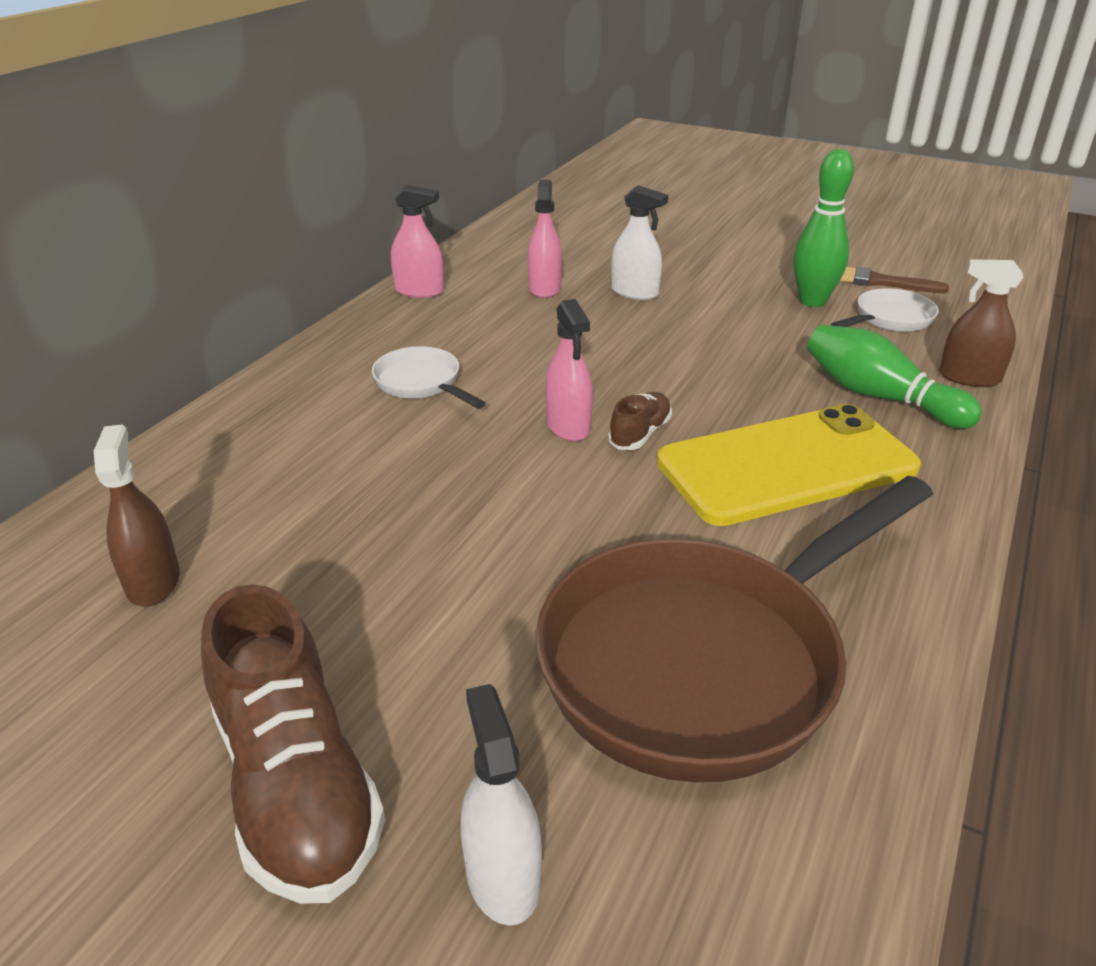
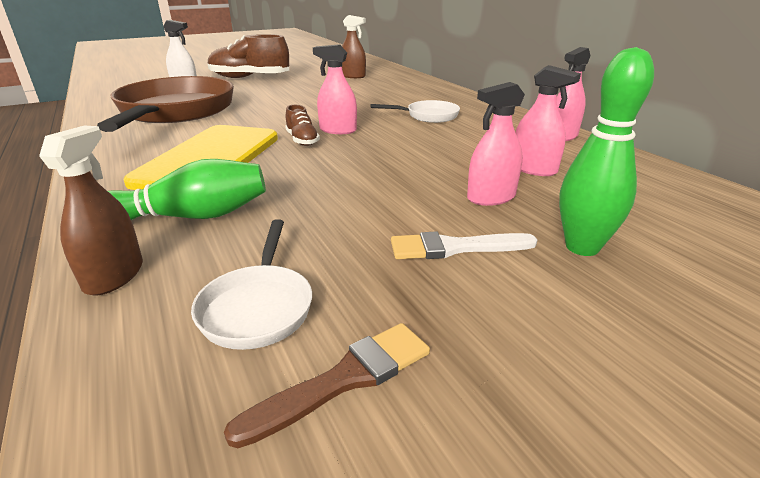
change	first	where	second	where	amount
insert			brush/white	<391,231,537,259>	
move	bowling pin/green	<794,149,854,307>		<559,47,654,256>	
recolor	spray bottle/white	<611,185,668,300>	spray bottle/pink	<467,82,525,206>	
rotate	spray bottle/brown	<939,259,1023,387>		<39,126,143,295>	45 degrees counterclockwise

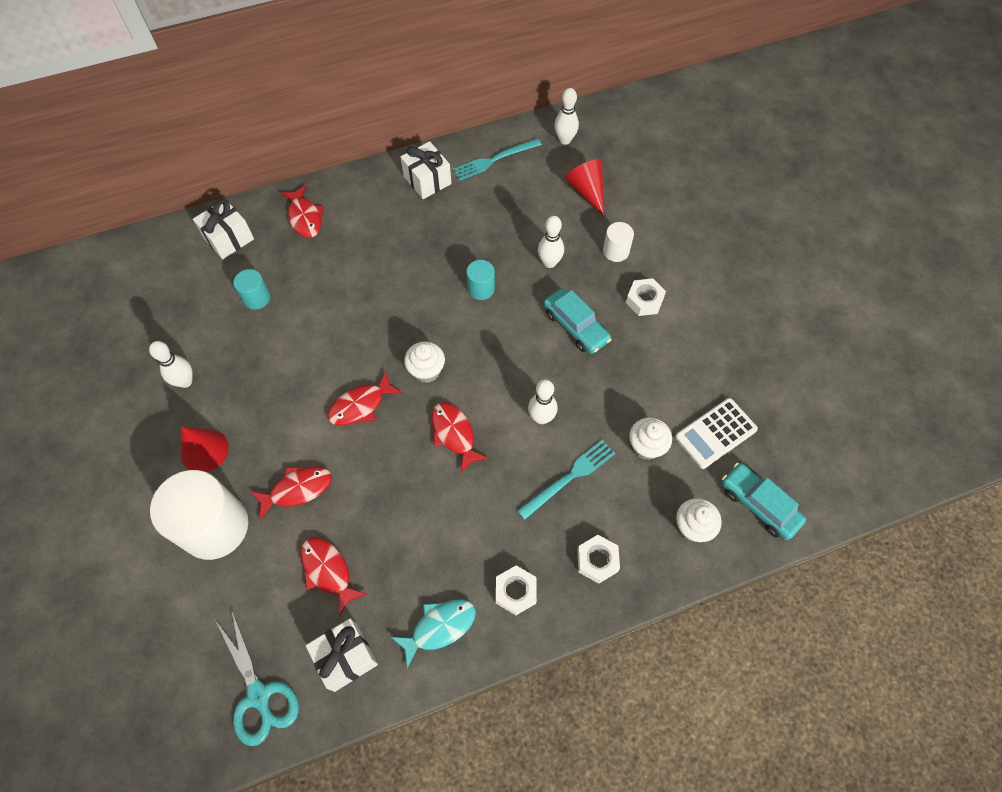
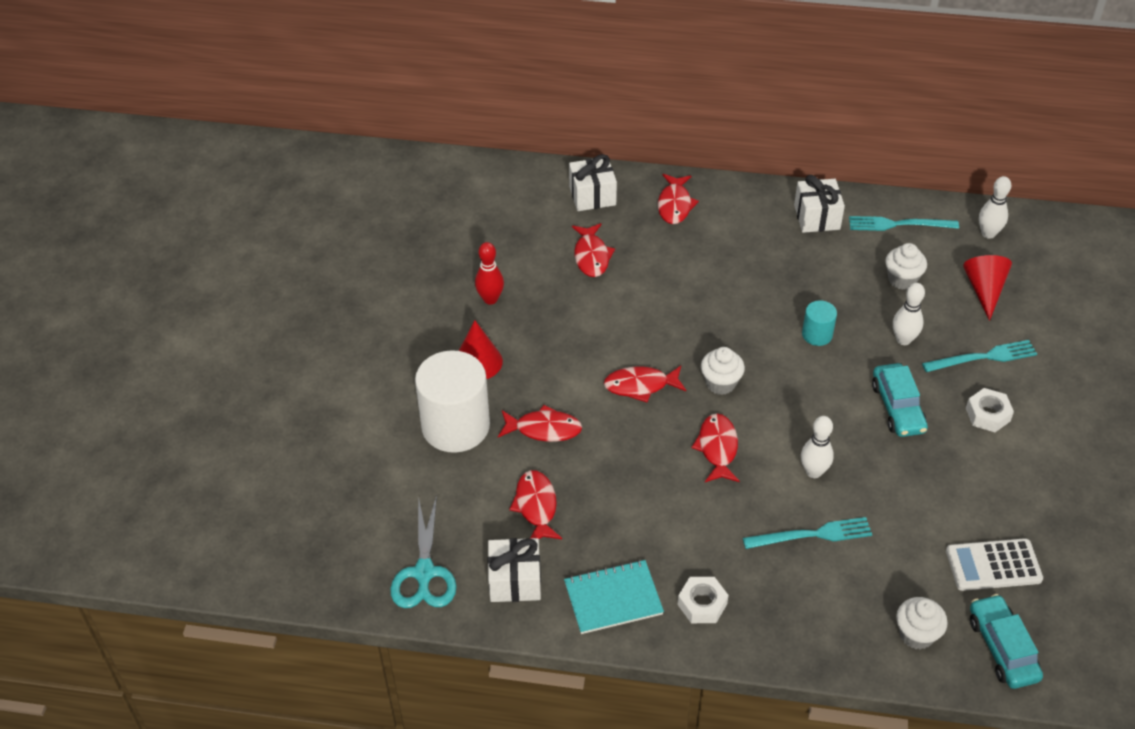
change	first	where	second	where	amount
delete	nut/white	<577,535,620,584>			
move	cupcake/white	<629,417,672,460>		<885,243,927,290>	
replace	cylinder/turquoise	<234,269,270,310>	fish/red	<572,223,615,277>	
replace	fish/turquoise	<391,599,476,669>	notebook/turquoise	<564,560,664,634>	
replace	cylinder/white	<603,222,634,262>	fork/turquoise	<922,340,1037,372>	
recolor	bowling pin/white	<149,341,193,388>	bowling pin/red	<475,242,504,305>	

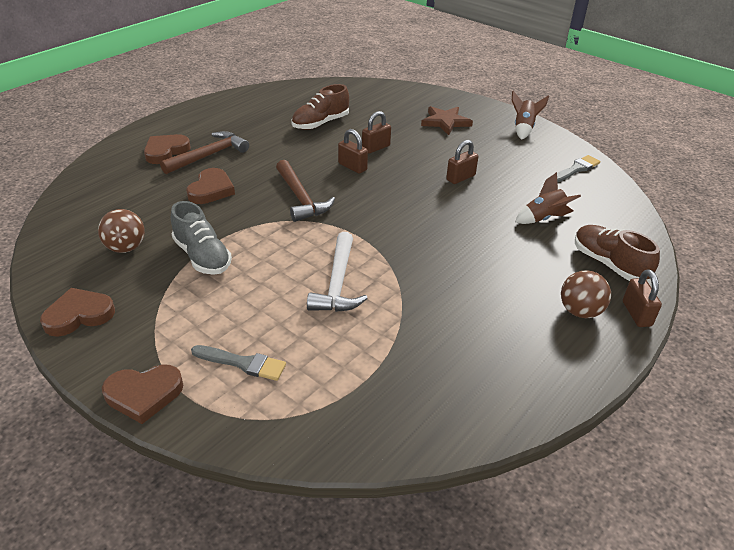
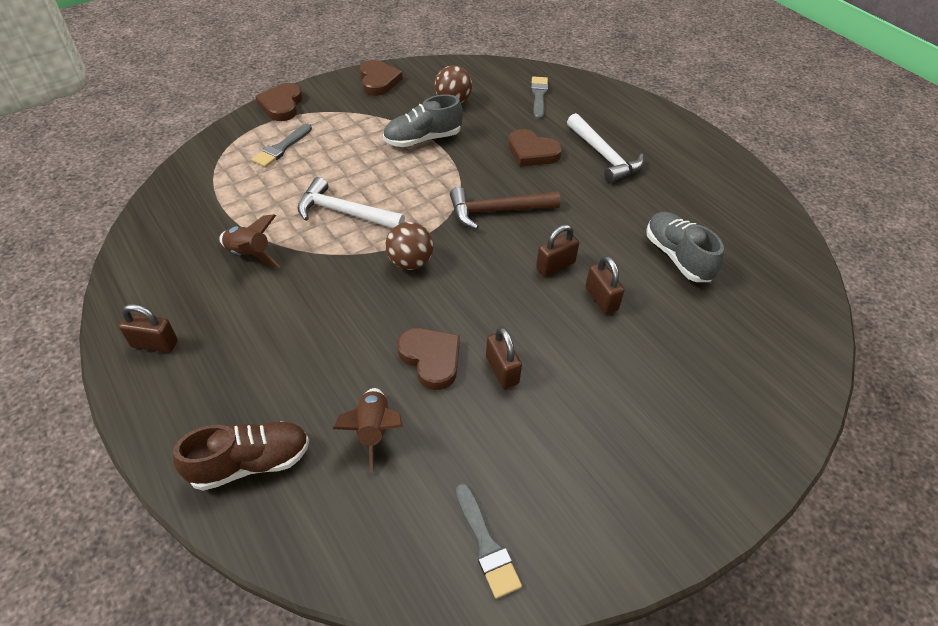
change	first	where	second	where	amount
delete	star/brown	<421,106,473,135>			
insert			brush/grey	<531,77,548,120>	
move	heart/brown	<144,134,191,164>		<397,328,460,390>	
move	rocket/brown	<512,91,549,140>		<219,214,280,268>	
move	ball/brown	<561,270,611,318>		<385,222,433,270>	
move	padlock/brown	<623,269,662,327>		<119,304,178,353>	
recolor	hammer/brown	<160,131,249,174>	hammer/white	<567,113,644,183>	
recolor	shoe/brown	<291,84,349,130>	shoe/grey	<647,212,724,282>	

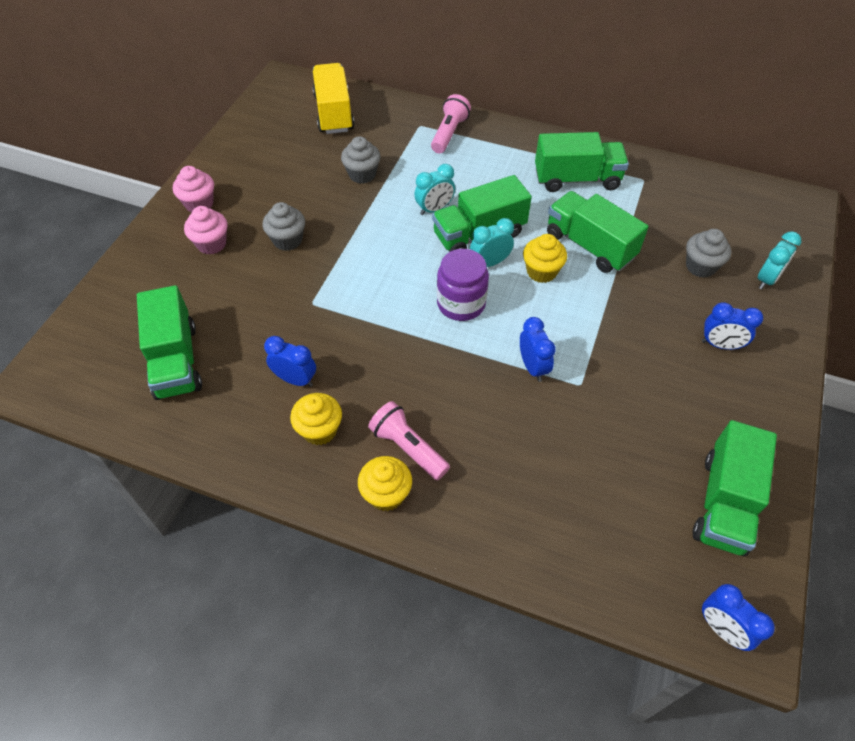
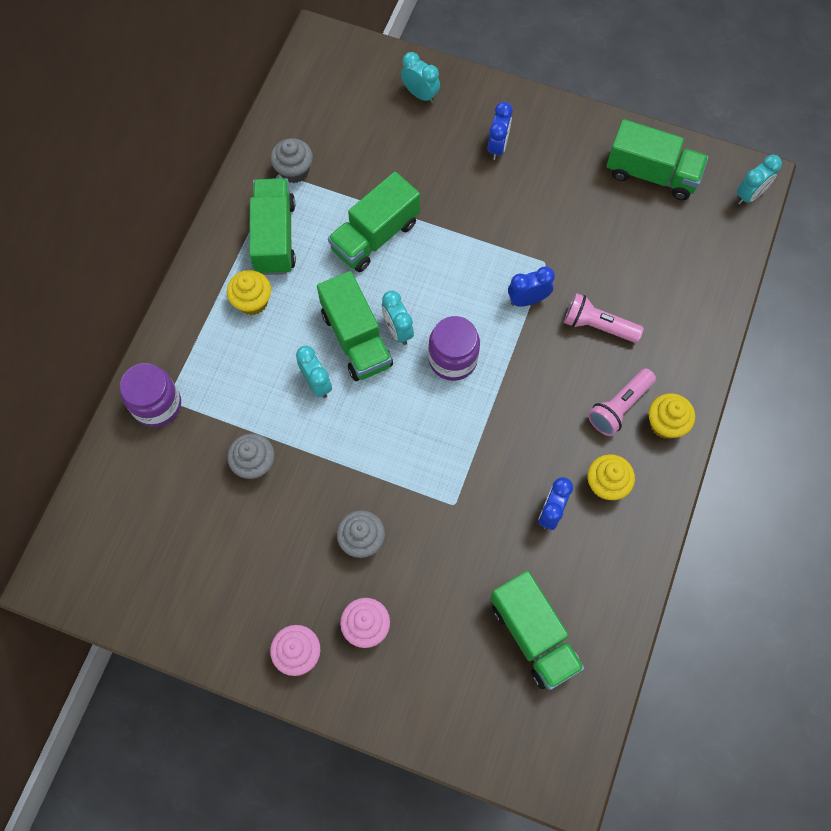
change	first	where	second	where	amount
delete	truck/yellow	<313,63,355,134>			
insert			jar/purple	<120,363,181,427>	
move	flashlight/pink	<431,94,471,153>		<564,293,644,343>	
move	cupcake/yellow	<523,234,567,283>		<227,270,271,315>	
move	cupcake/grey	<686,229,731,278>		<270,138,313,183>	
recolor	clock/blue	<702,584,775,651>	clock/turquoise	<737,155,782,205>	
rotate	truck/green	<137,285,202,400>		<490,571,585,690>	75 degrees clockwise

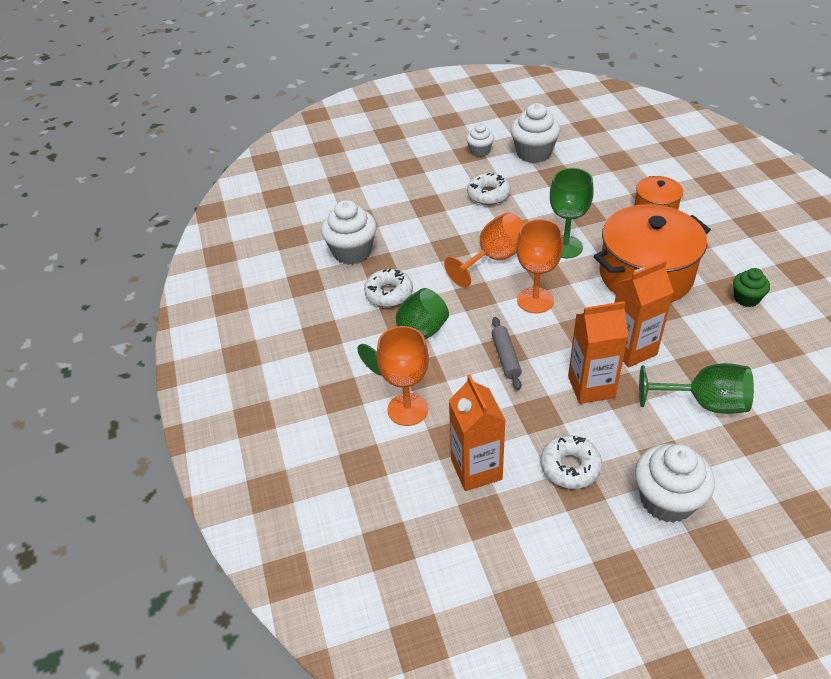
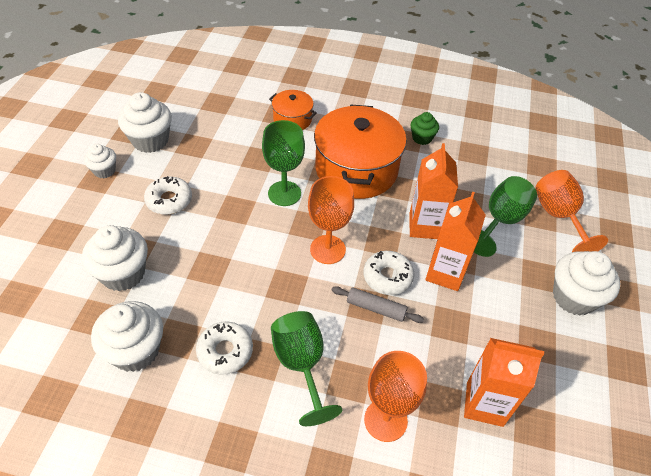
change	first	where	second	where	amount
insert			cupcake/white	<82,225,148,291>	
move	goblet/orange	<444,212,524,288>		<535,170,608,252>	
move	donut/white	<541,435,602,489>		<364,251,414,295>	

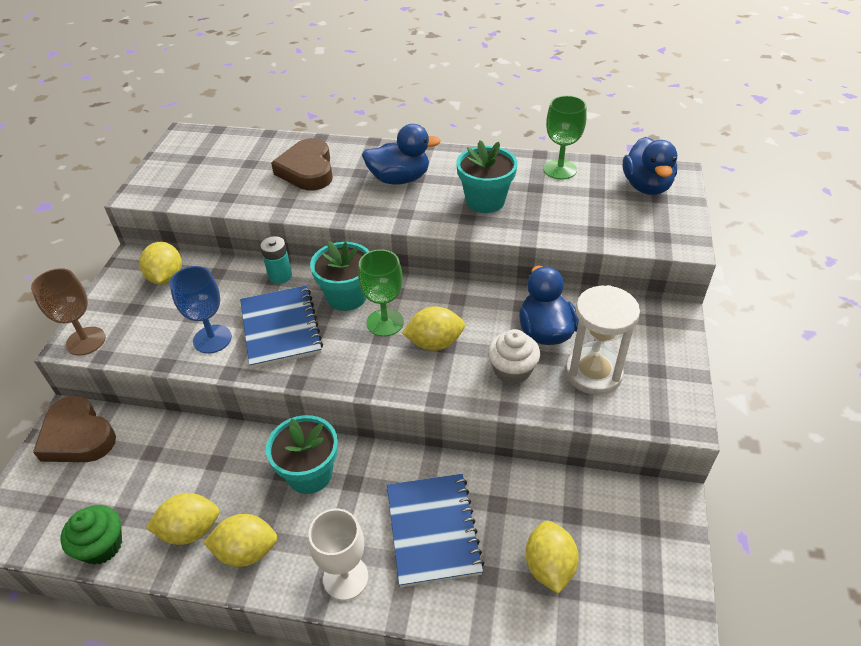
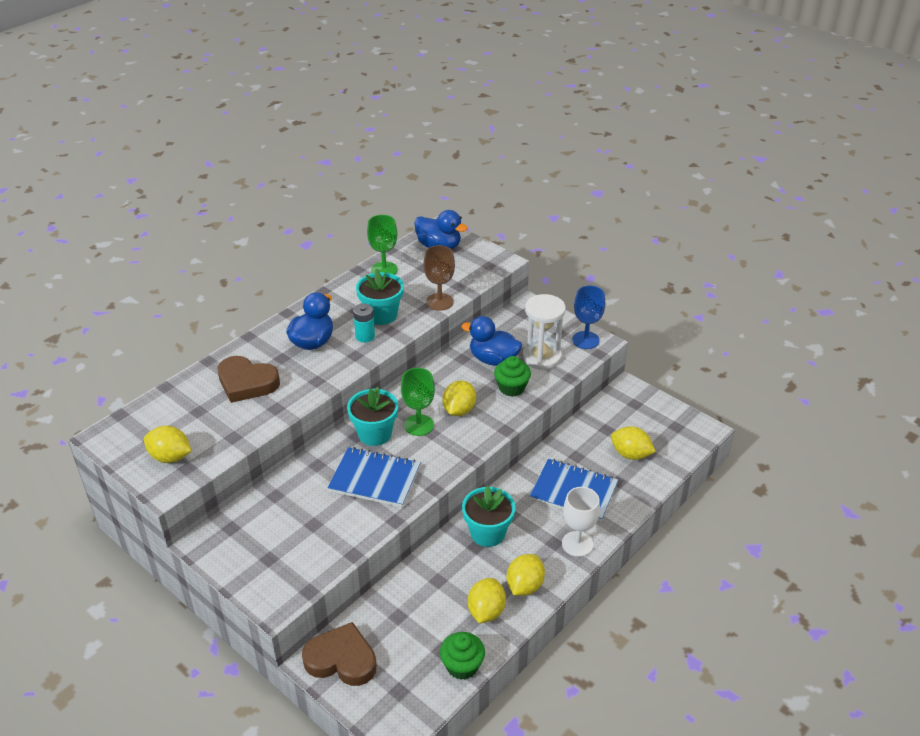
change	first	where	second	where	amount
move	goblet/brown	<31,268,106,356>		<424,245,455,311>	
move	lemon/yellow	<140,242,182,285>		<144,426,191,463>	
move	goblet/blue	<170,266,232,354>		<572,286,605,349>	
move	battery/turquoise	<260,236,292,284>		<353,304,375,343>	
recolor	cupcake/white	<488,329,540,385>	cupcake/green	<494,356,531,397>	
rotate	heart/brown	<33,395,116,462>		<302,622,377,686>	150 degrees counterclockwise

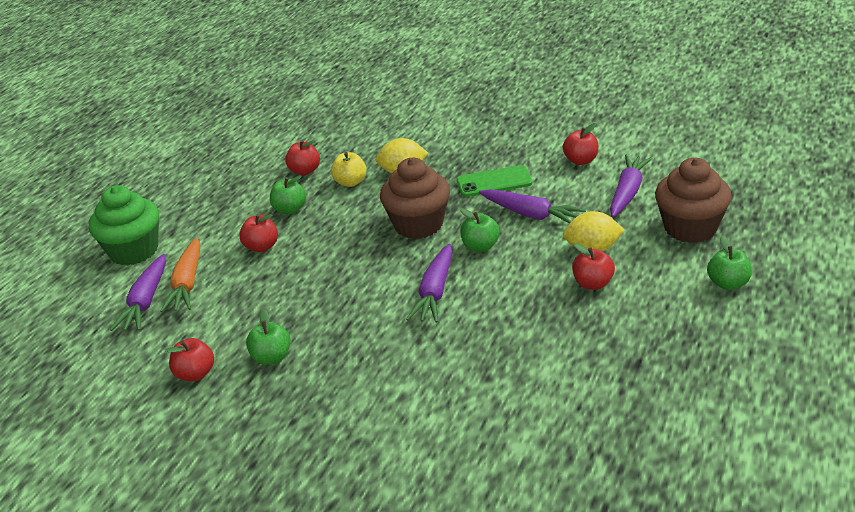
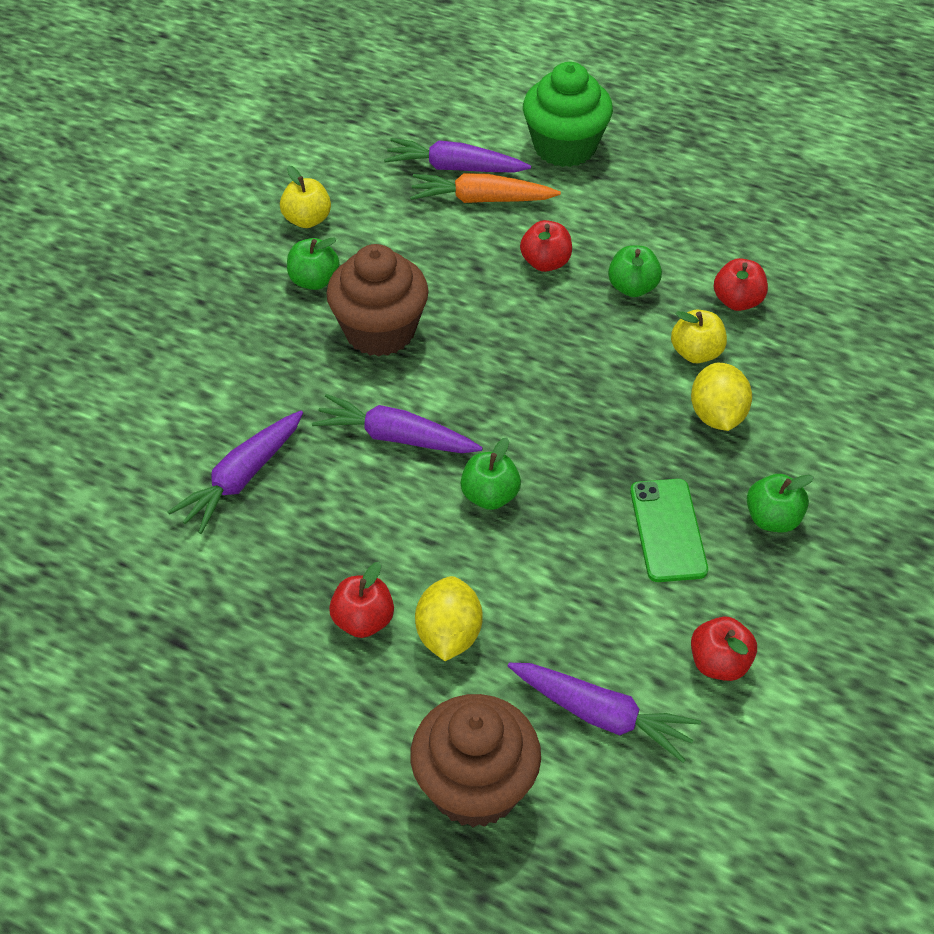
change	first	where	second	where	amount
move	cupcake/brown	<380,158,450,239>		<326,244,429,356>	
move	carrot/purple	<479,189,586,224>		<168,411,303,534>	
move	apple/green	<707,236,752,290>		<747,474,814,532>	
recolor	apple/red	<165,338,214,381>	apple/yellow	<280,165,331,228>	

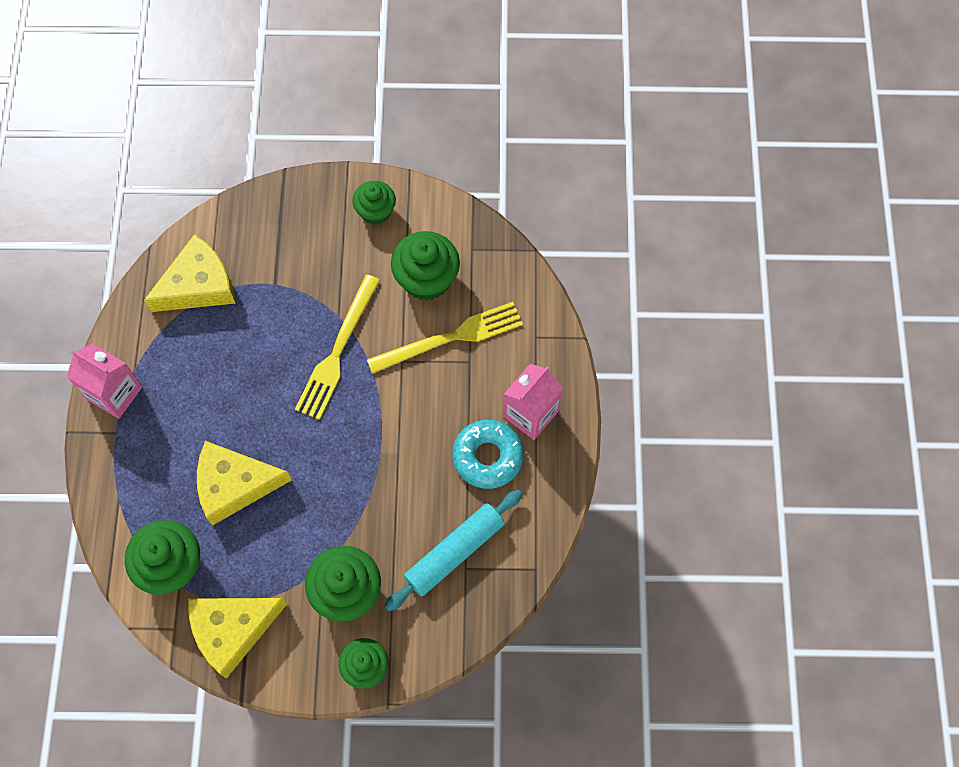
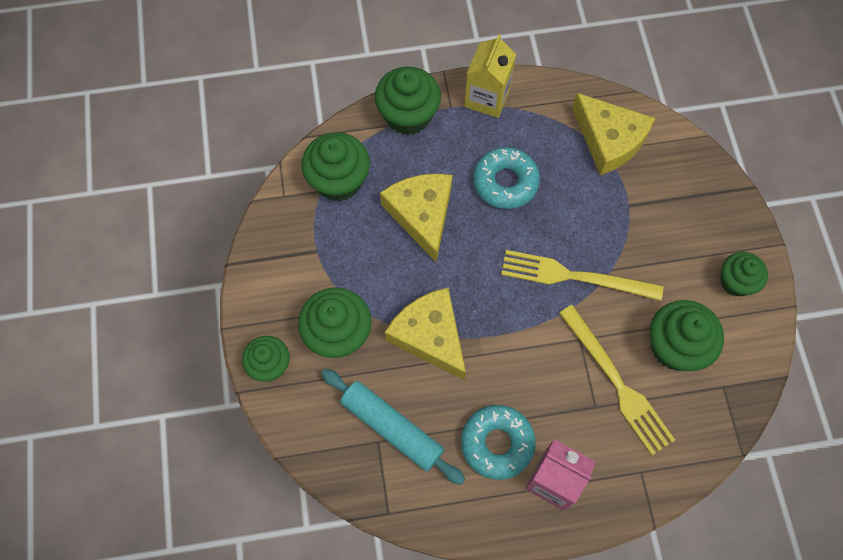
change	first	where	second	where	amount
insert			cupcake/green	<375,67,441,135>	
insert			donut/turquoise	<473,147,540,209>	
move	cheese/yellow	<188,598,287,679>		<384,288,466,380>	
recolor	carton/pink	<67,344,142,419>	carton/yellow	<464,34,516,118>	

